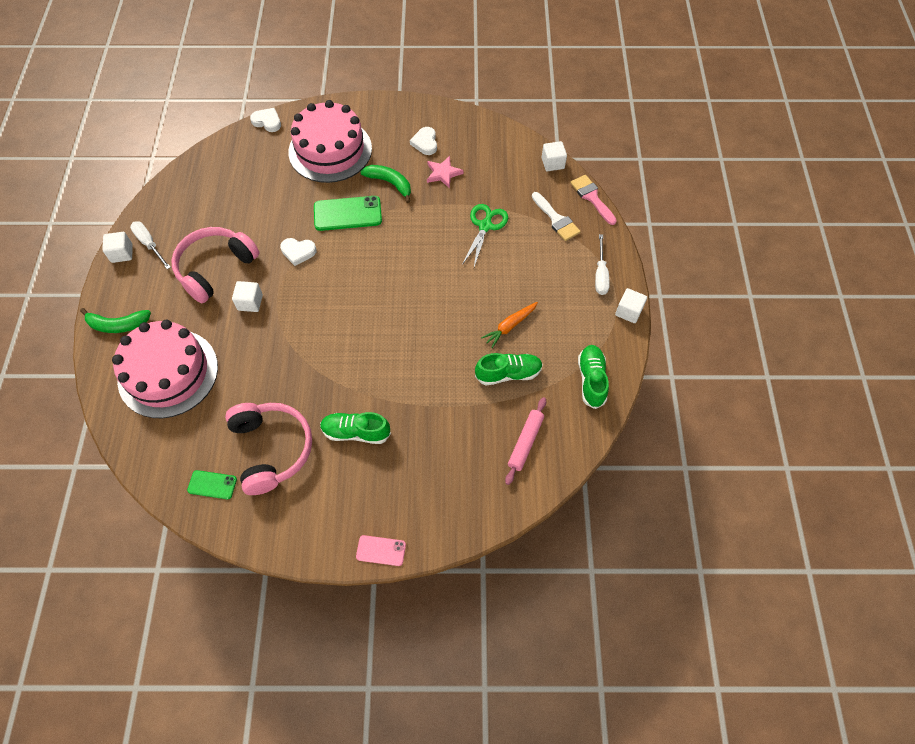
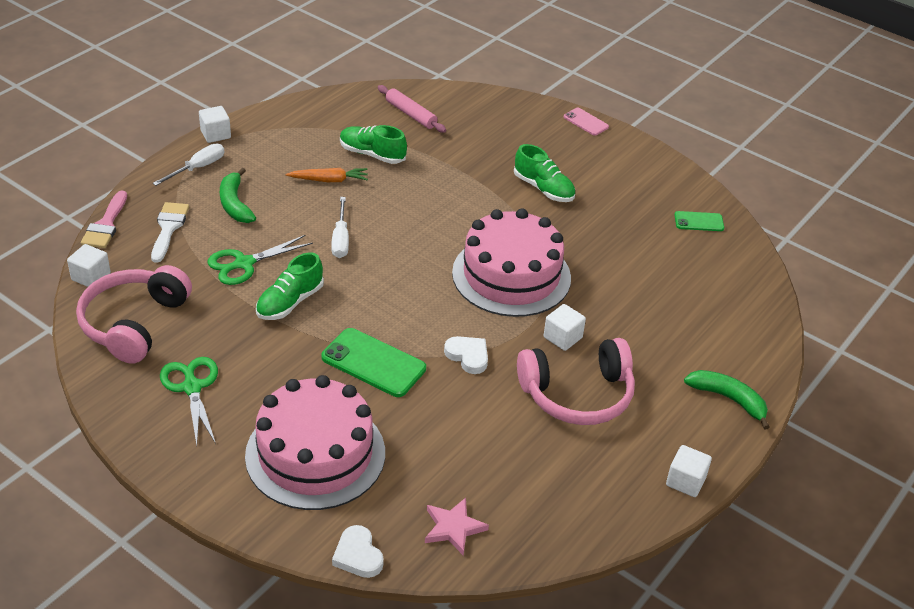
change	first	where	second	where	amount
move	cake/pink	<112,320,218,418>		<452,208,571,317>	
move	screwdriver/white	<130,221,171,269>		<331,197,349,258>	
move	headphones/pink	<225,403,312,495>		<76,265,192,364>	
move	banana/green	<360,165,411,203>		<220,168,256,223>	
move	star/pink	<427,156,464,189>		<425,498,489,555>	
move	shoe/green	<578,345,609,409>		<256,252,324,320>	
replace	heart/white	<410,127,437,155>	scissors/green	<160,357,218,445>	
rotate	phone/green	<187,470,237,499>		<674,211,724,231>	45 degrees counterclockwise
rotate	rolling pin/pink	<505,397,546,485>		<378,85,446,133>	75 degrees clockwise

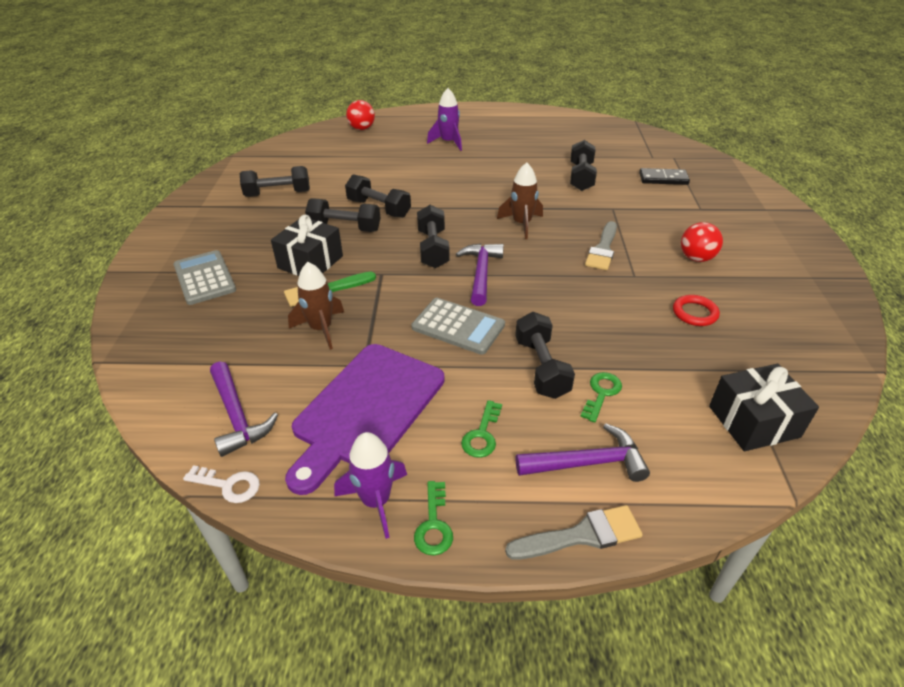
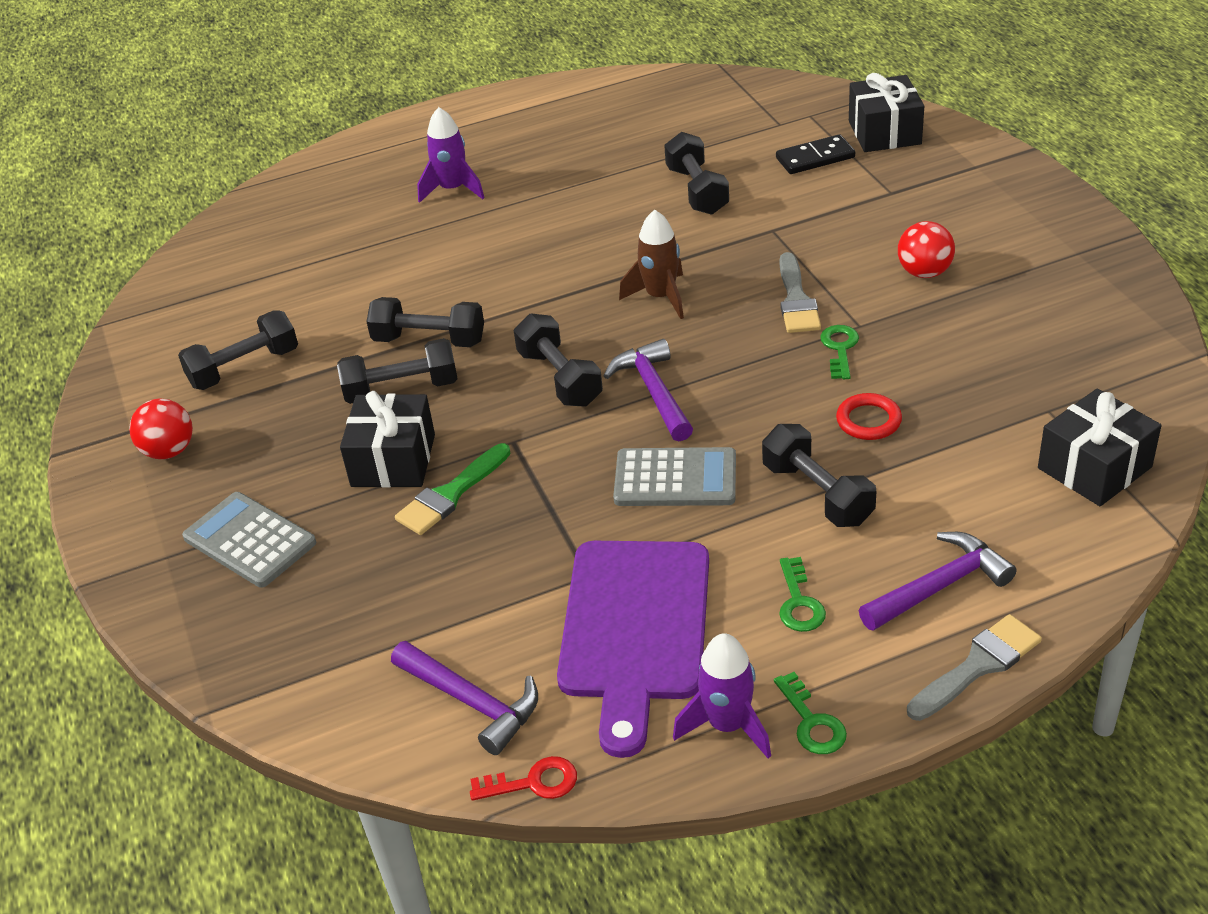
change	first	where	second	where	amount
delete	rocket/brown	<288,262,344,350>			
insert			gift/black	<849,73,924,152>	
move	ball/red	<346,100,375,130>		<129,399,193,459>	
move	key/green	<580,372,622,423>		<820,325,859,379>	
move	ring/red	<673,295,720,326>		<836,393,902,440>	
recolor	key/white	<183,465,260,503>	key/red	<470,756,577,801>	

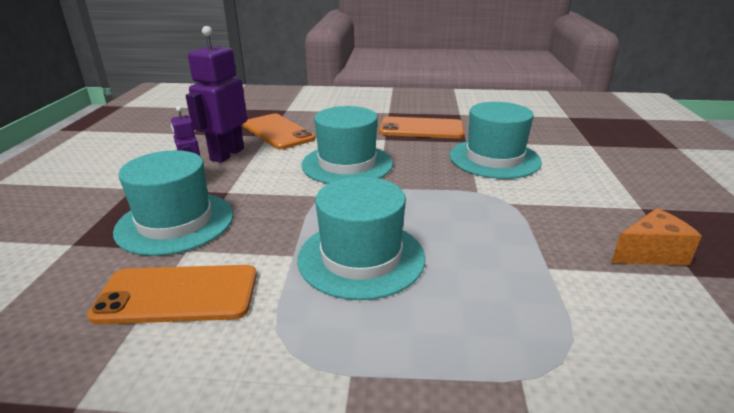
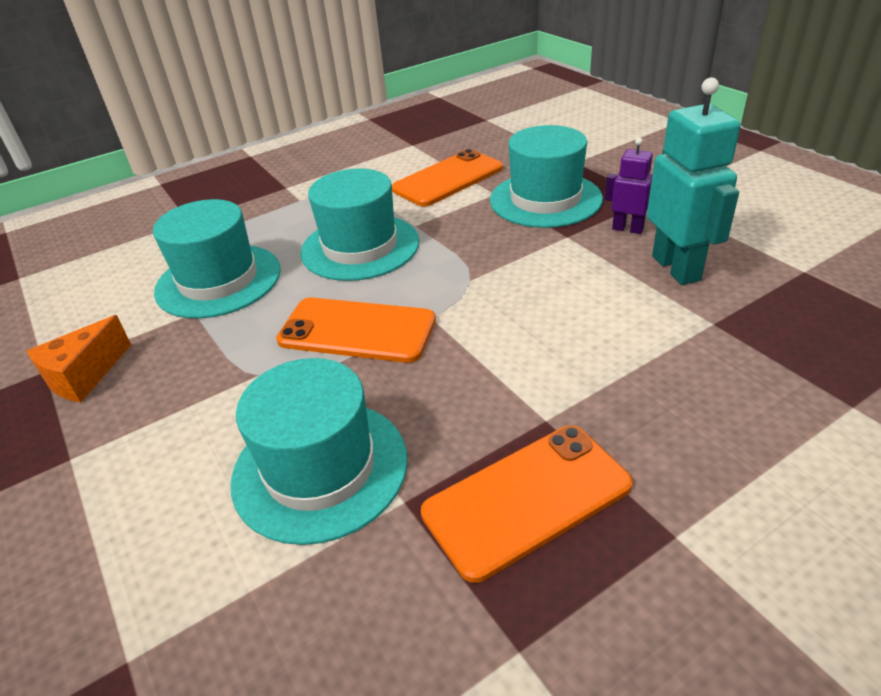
change	first	where	second	where	amount
move	phone/orange	<243,114,315,149>		<276,297,436,363>	
move	hat/turquoise	<301,106,393,184>		<153,199,281,319>	
recolor	robot/purple	<186,26,247,163>	robot/turquoise	<647,77,741,285>	

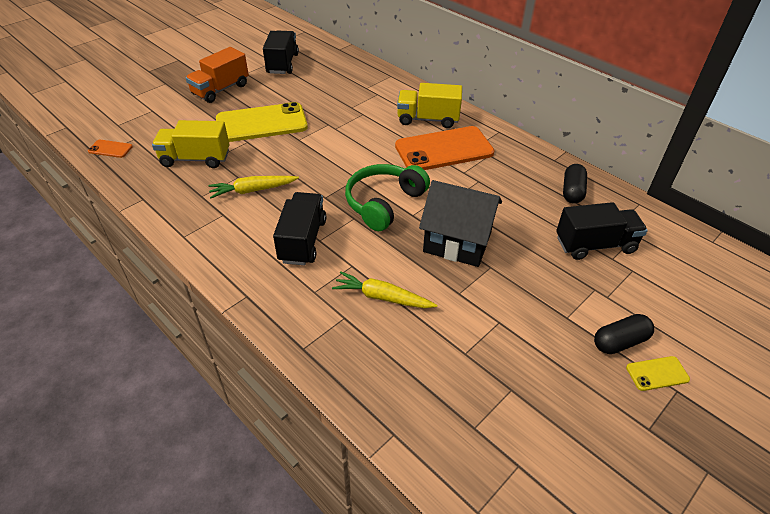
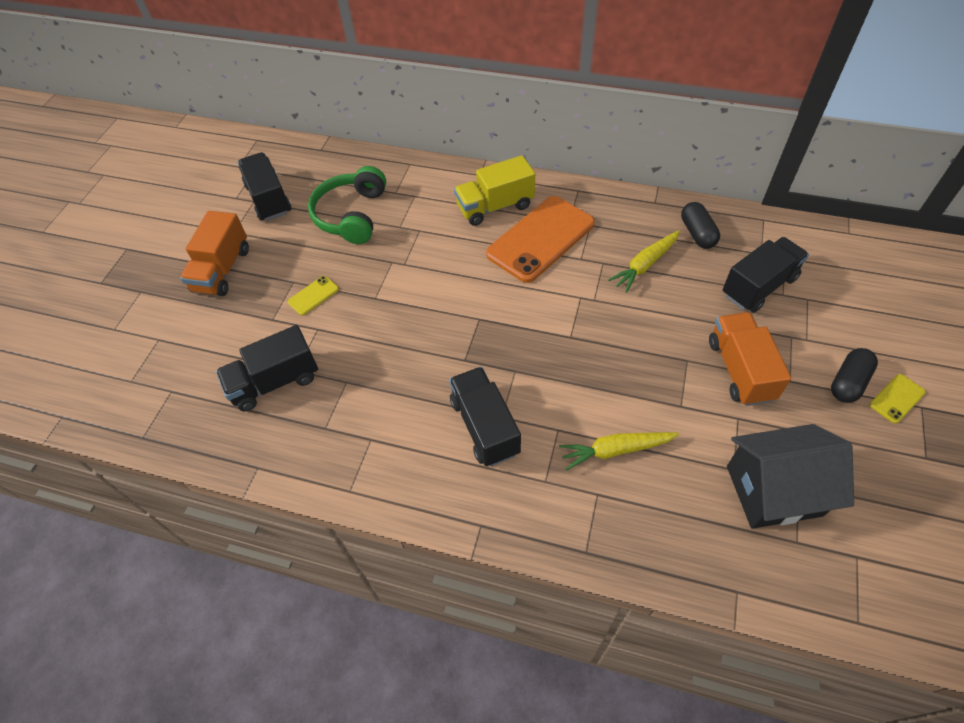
change	first	where	second	where	amount
delete	phone/orange	<88,140,133,158>			
insert			truck/orange	<709,312,791,406>	
move	carrot/yellow	<209,176,299,198>		<608,230,680,293>	
move	headphones/green	<345,164,430,231>		<308,166,386,244>	
move	house/black	<419,180,502,267>		<727,424,854,529>	
recolor	truck/yellow	<152,120,229,168>	truck/black	<216,325,318,411>	
resize	phone/yellow	<216,102,308,142>		<288,276,339,316>	x0.42

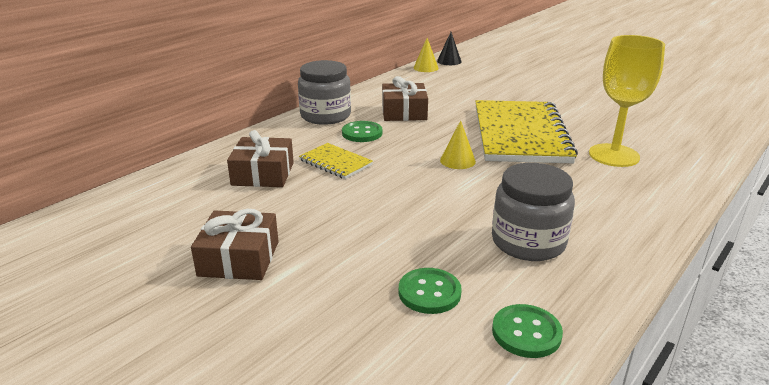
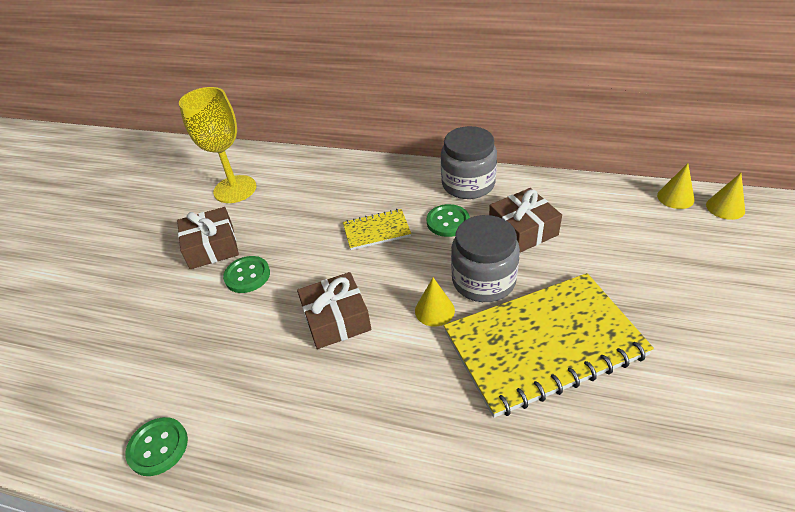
change	first	where	second	where	amount
move	gift/brown	<227,130,294,187>		<297,272,371,349>	
move	button/green	<399,268,462,314>		<223,256,270,293>	
move	jar/grey	<492,163,575,261>		<451,215,520,302>	
move	goblet/yellow	<589,35,665,167>		<179,87,256,203>	
recolor	cone/black	<437,32,462,65>	cone/yellow	<706,173,745,220>	
rotate	notebook/yellow	<299,143,373,179>		<343,209,411,250>	60 degrees clockwise

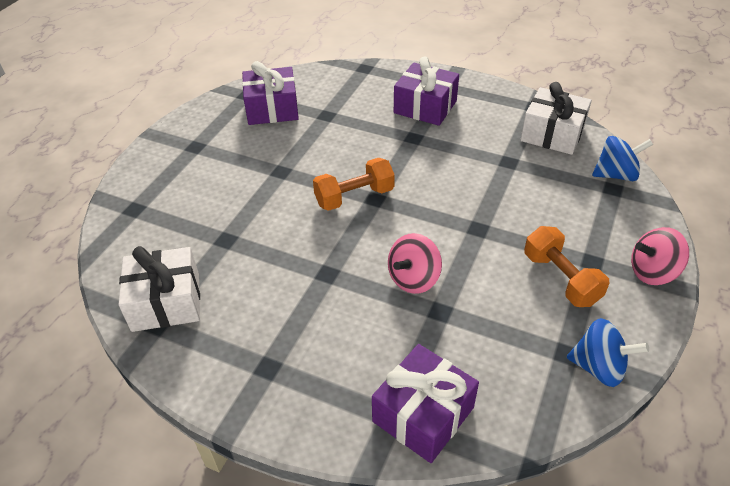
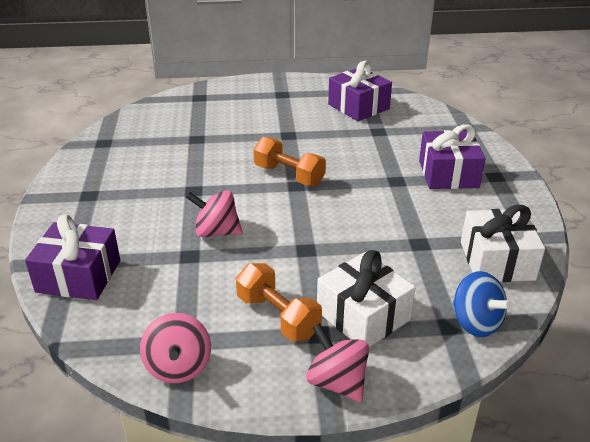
change	first	where	second	where	amount
move	gift/white	<119,246,200,332>		<317,250,415,347>	
recolor	spinning top/blue	<567,318,649,387>	spinning top/pink	<140,313,211,383>	
rotate	dumbbell/orange	<524,226,610,307>		<236,263,322,341>	75 degrees counterclockwise

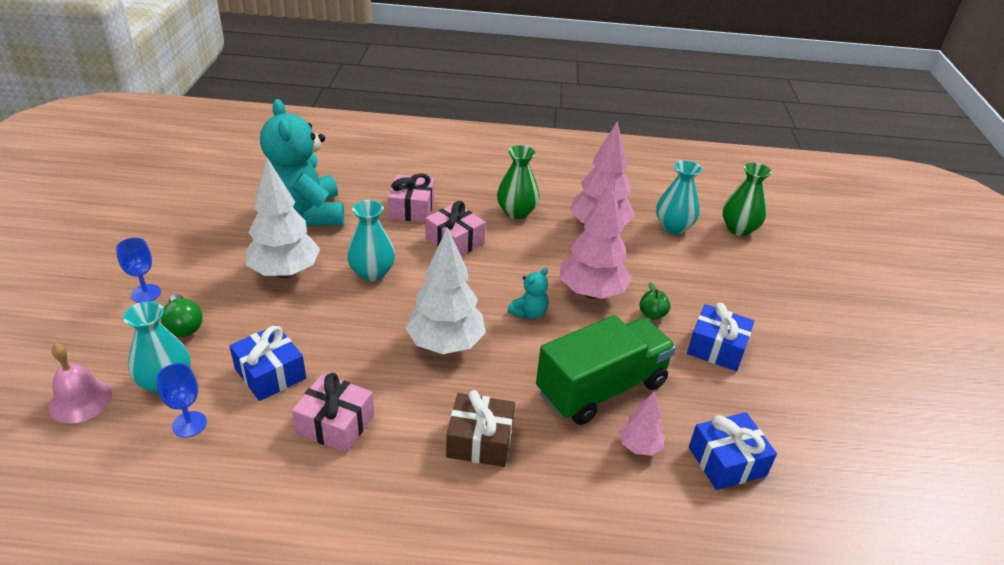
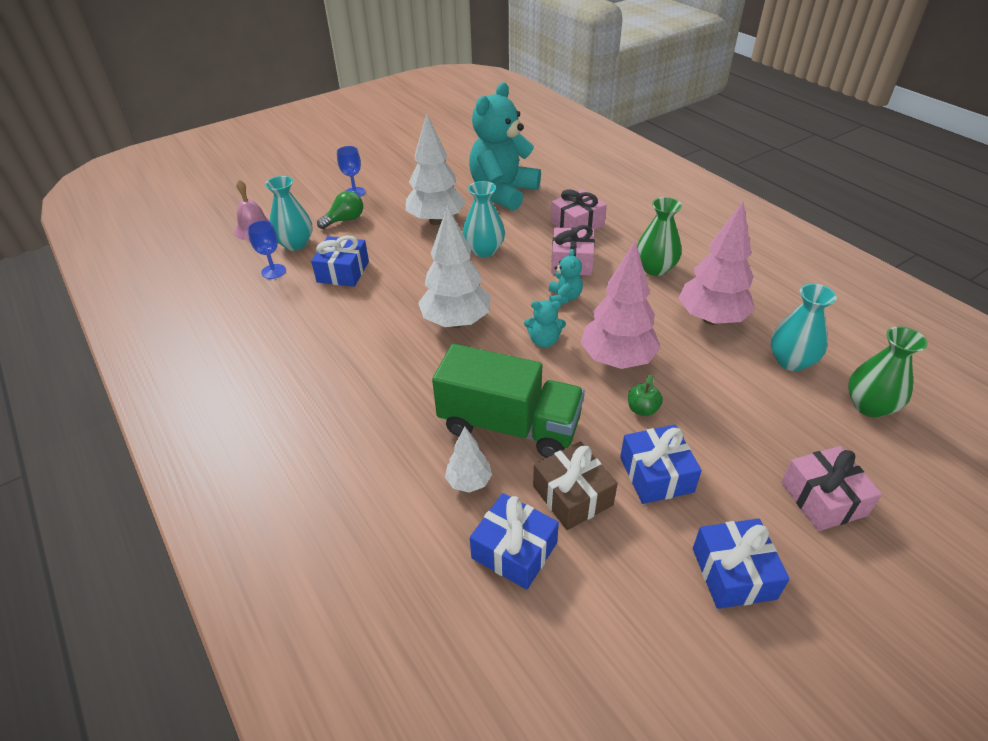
change	first	where	second	where	amount
insert			teddy bear/turquoise	<549,249,583,305>	
insert			gift/blue	<693,518,790,609>	
move	gift/pink	<292,373,374,453>		<781,446,882,531>	
move	gift/brown	<446,390,515,467>		<533,441,618,530>	
recolor	tree/pink	<619,390,665,456>	tree/white	<445,427,492,493>	
rotate	light bulb/green	<161,294,203,337>		<317,191,363,229>	150 degrees counterclockwise

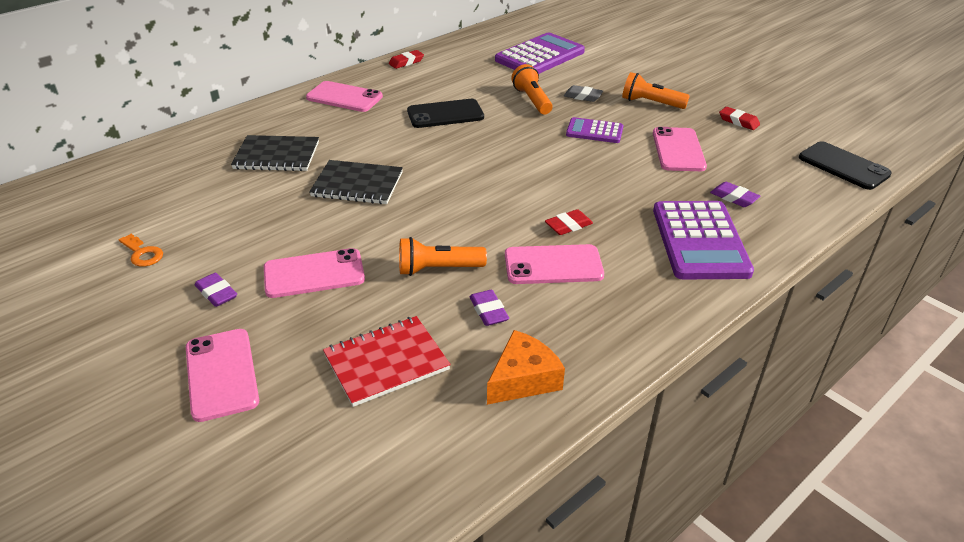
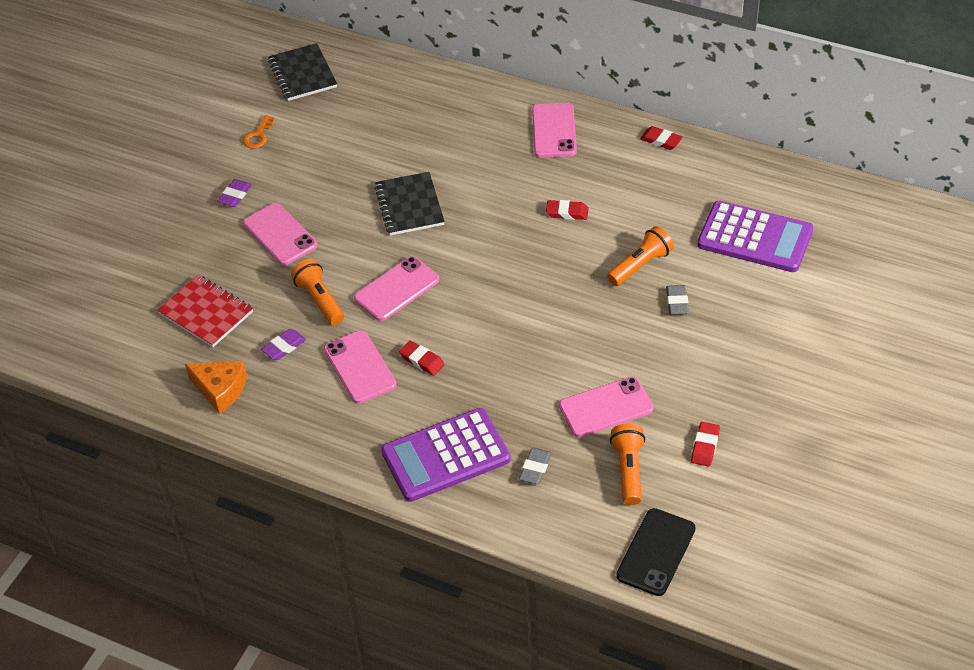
change	first	where	second	where	amount
delete	calculator/purple	<566,117,624,143>			
move	phone/pink	<186,329,259,422>		<354,256,439,321>	
move	notebook/black	<231,135,319,171>		<268,43,337,101>	
move	flashlight/orange	<622,72,690,109>		<610,423,645,505>	
replace	phone/black	<407,99,484,128>	eraser/red	<546,200,589,220>	
recolor	eraser/purple	<710,182,760,207>	eraser/grey	<519,448,552,484>	

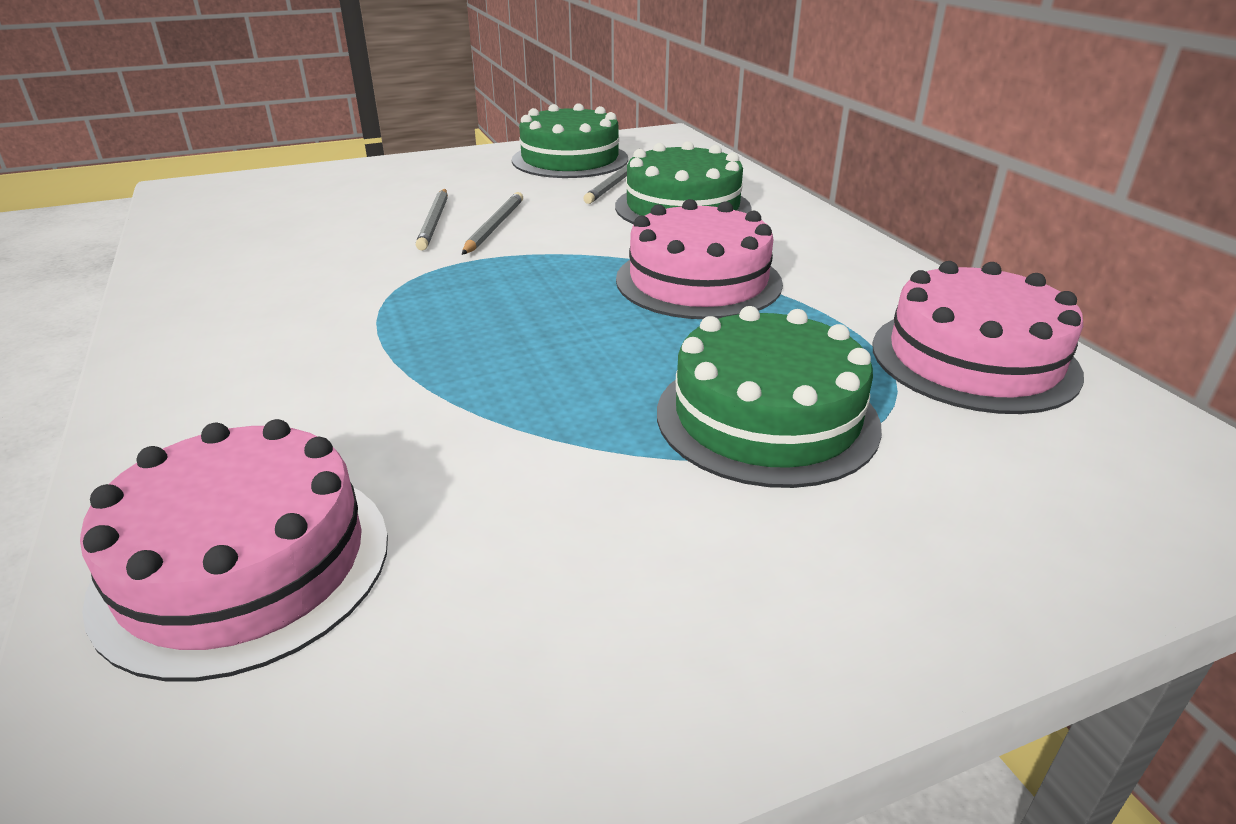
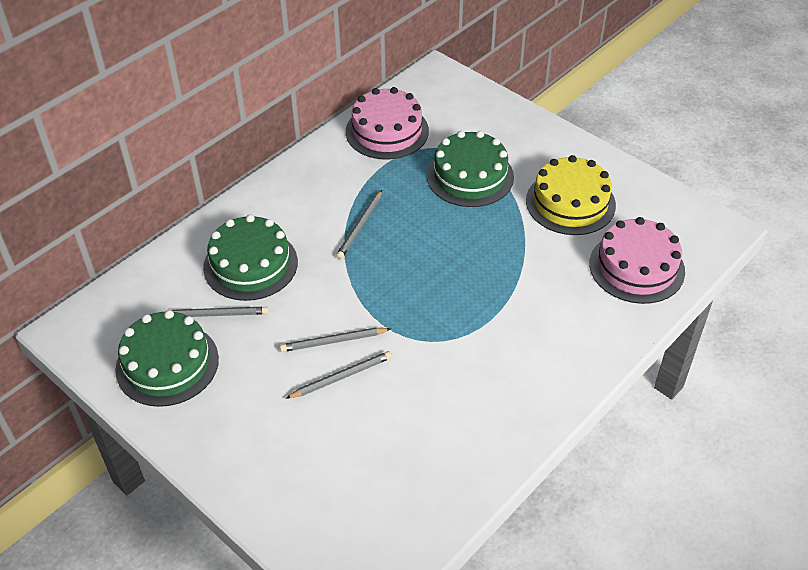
change	first	where	second	where	amount
insert			cake/yellow	<526,155,616,235>	
replace	cake/pink	<616,199,783,319>	pencil/grey	<336,190,382,259>	

